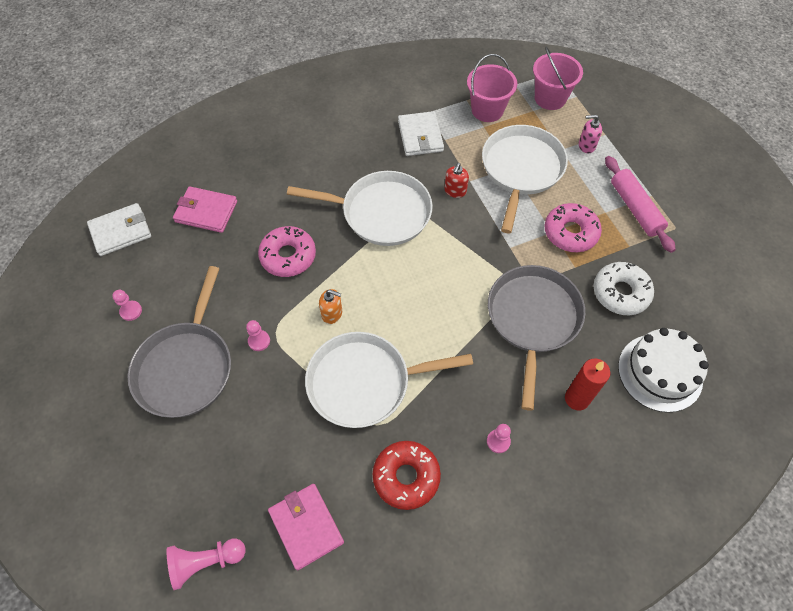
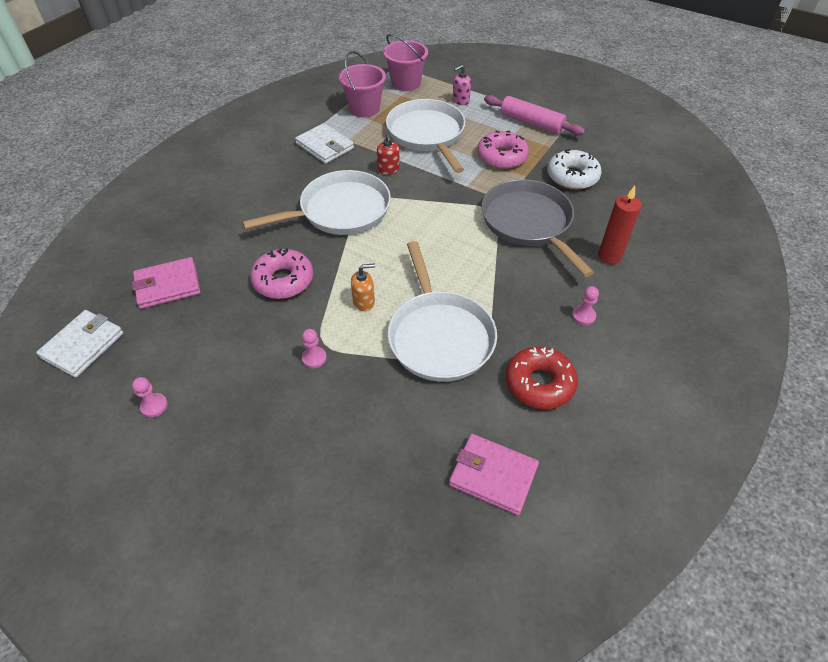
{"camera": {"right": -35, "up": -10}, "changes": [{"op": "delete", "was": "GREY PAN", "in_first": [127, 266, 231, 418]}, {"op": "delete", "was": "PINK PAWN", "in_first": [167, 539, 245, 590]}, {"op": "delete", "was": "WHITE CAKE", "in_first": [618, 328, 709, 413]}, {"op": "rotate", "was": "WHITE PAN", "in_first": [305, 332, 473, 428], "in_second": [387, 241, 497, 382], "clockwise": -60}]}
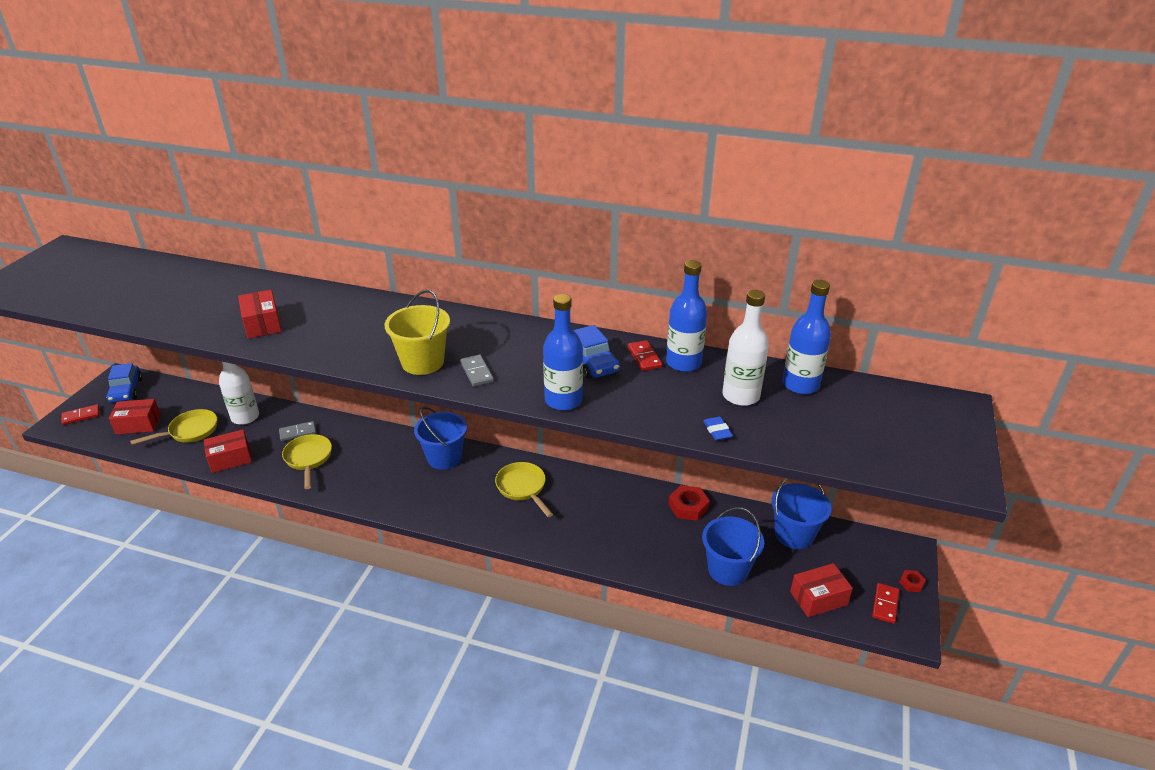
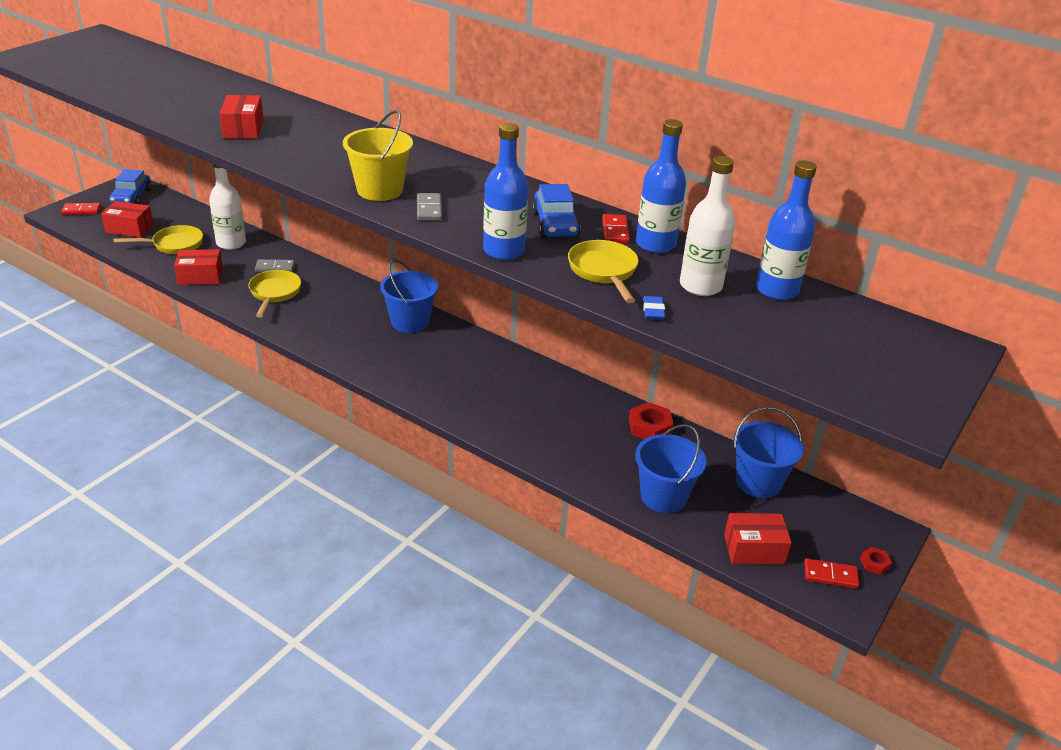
{"camera": {"right": 15, "up": 0}, "changes": [{"op": "move", "was": "YELLOW PAN", "in_first": [495, 462, 553, 517], "in_second": [568, 240, 639, 303]}, {"op": "rotate", "was": "RED DOMINO", "in_first": [872, 583, 900, 624], "in_second": [804, 558, 860, 589], "clockwise": 60}]}
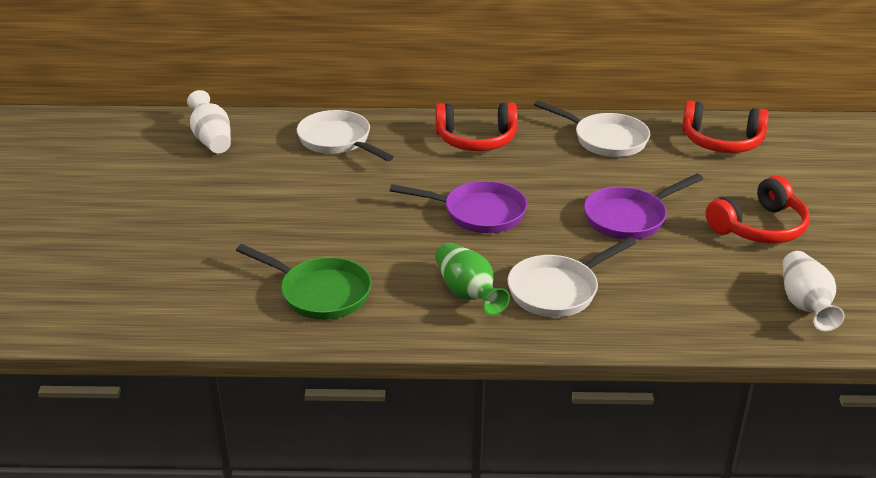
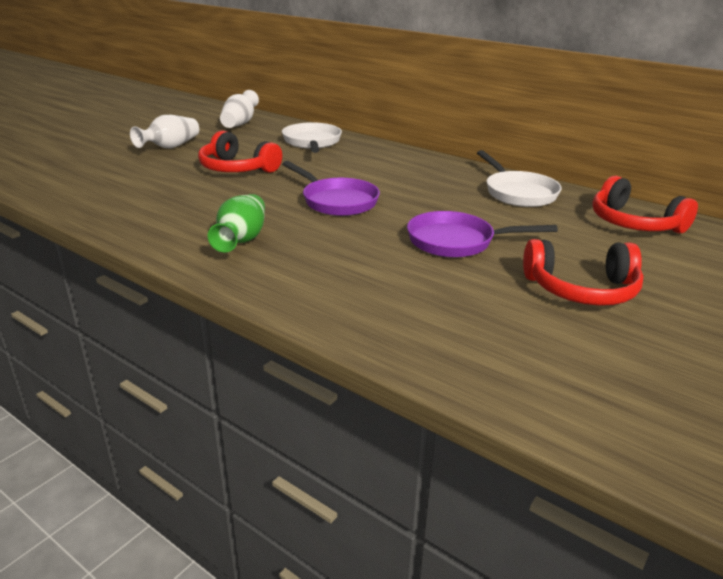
{"camera": {"right": 35, "up": -5}, "changes": [{"op": "delete", "was": "GREEN PAN", "in_first": [236, 244, 372, 320]}, {"op": "delete", "was": "WHITE PAN", "in_first": [507, 237, 636, 317]}, {"op": "move", "was": "RED HEADPHONES", "in_first": [435, 102, 518, 151], "in_second": [198, 131, 282, 173]}, {"op": "move", "was": "WHITE VASE", "in_first": [783, 251, 845, 331], "in_second": [130, 115, 199, 148]}]}
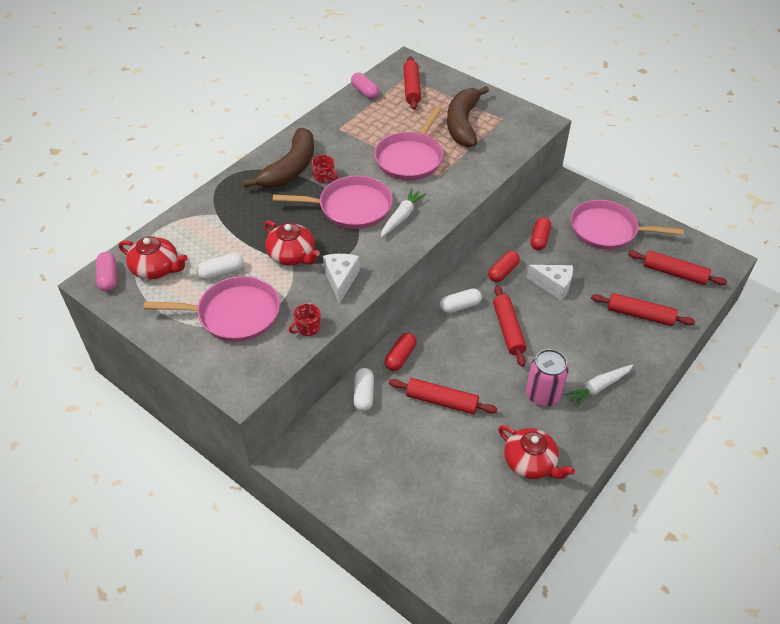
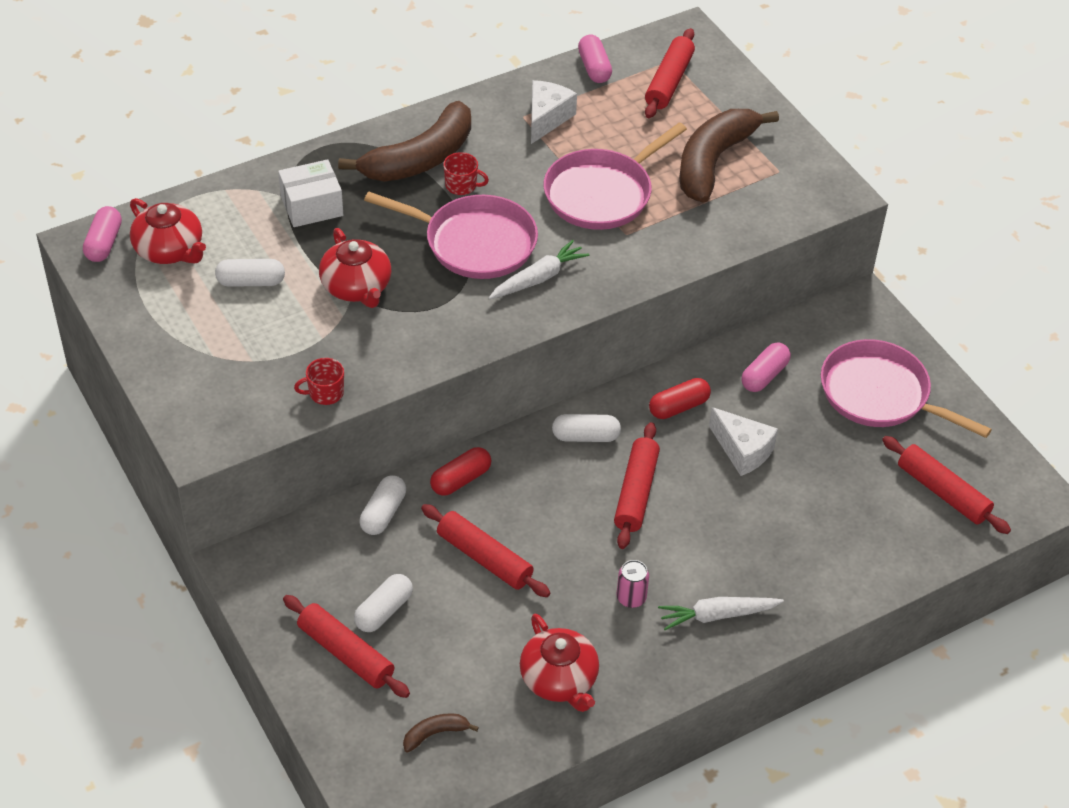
{"camera": {"right": 20, "up": 0}, "changes": [{"op": "delete", "was": "PINK PAN", "in_first": [143, 276, 280, 342]}, {"op": "insert", "now": "WHITE BOX", "in_second": [278, 159, 343, 227]}, {"op": "insert", "now": "WHITE CAPSULE", "in_second": [354, 574, 413, 632]}, {"op": "insert", "now": "BROWN BANANA", "in_second": [403, 713, 479, 753]}, {"op": "move", "was": "WHITE CHEESE", "in_first": [323, 254, 360, 304], "in_second": [531, 80, 577, 144]}, {"op": "move", "was": "RED ROLLING PIN", "in_first": [591, 293, 695, 326], "in_second": [283, 595, 410, 698]}, {"op": "recolor", "was": "RED CAPSULE", "now": "PINK CAPSULE", "in_first": [530, 217, 551, 250], "in_second": [741, 342, 791, 392]}, {"op": "rotate", "was": "RED MUG", "in_first": [312, 155, 338, 183], "in_second": [443, 152, 489, 195], "clockwise": -45}, {"op": "resize", "was": "PINK CAN", "in_first": [526, 349, 569, 407], "in_second": [616, 560, 649, 608], "ratio": 0.56}]}
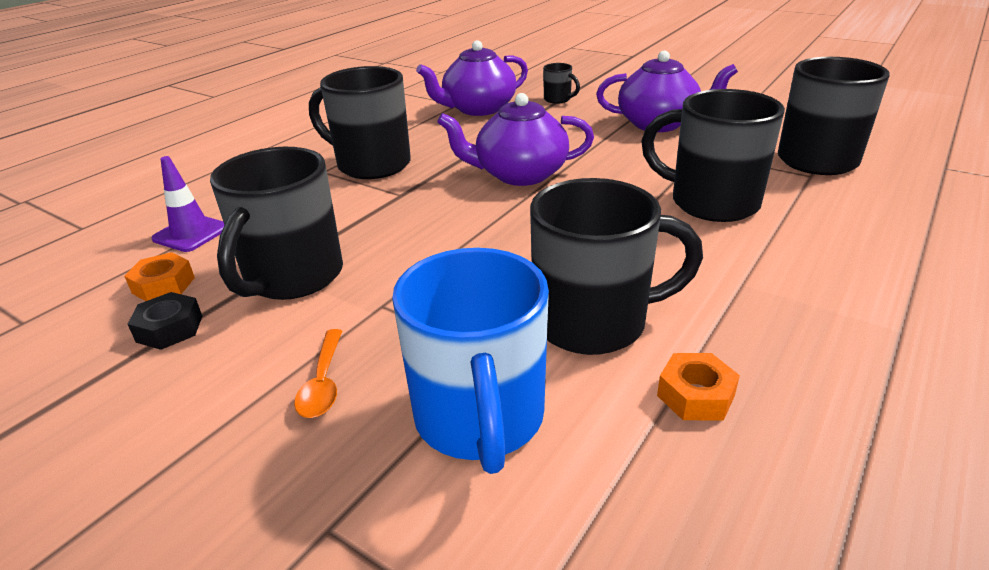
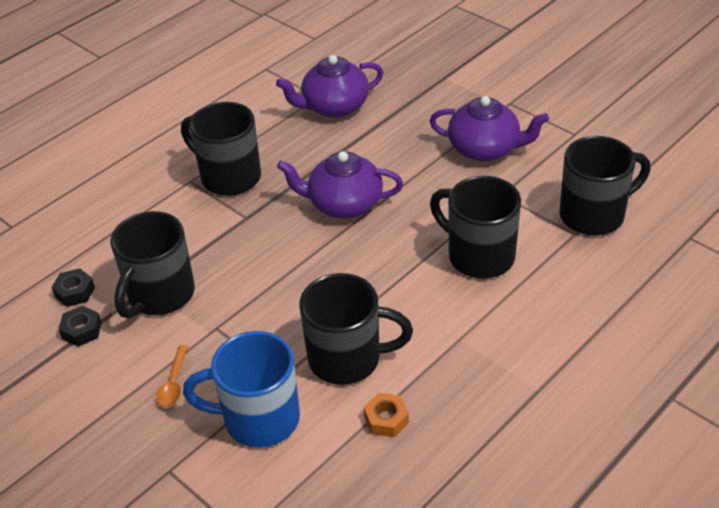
{"camera": {"right": 10, "up": 10}, "changes": [{"op": "delete", "was": "PURPLE TRAFFIC CONE", "in_first": [151, 156, 224, 252]}, {"op": "delete", "was": "BLACK MUG", "in_first": [543, 63, 580, 104]}, {"op": "recolor", "was": "ORANGE NUT", "now": "BLACK NUT", "in_first": [124, 252, 195, 301], "in_second": [51, 268, 95, 307]}, {"op": "rotate", "was": "BLUE MUG", "in_first": [392, 248, 549, 474], "in_second": [183, 331, 300, 448], "clockwise": 90}]}
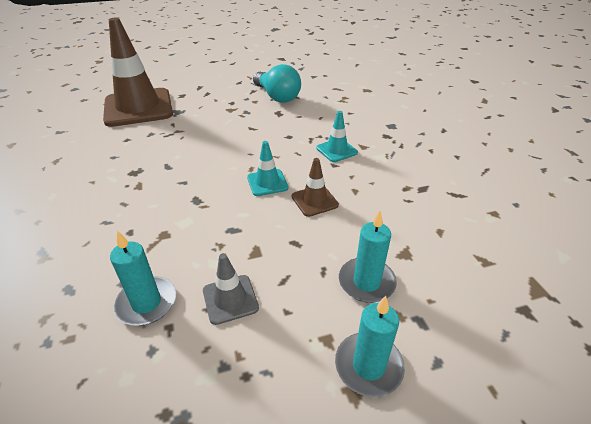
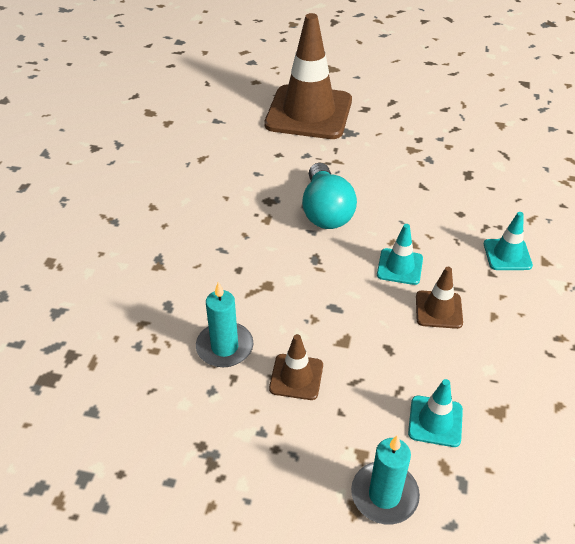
{"camera": {"right": 30, "up": 5}, "changes": [{"op": "move", "was": "TURQUOISE LIGHT BULB", "in_first": [253, 64, 301, 103], "in_second": [302, 163, 357, 229]}, {"op": "replace", "was": "TURQUOISE CANDLE", "now": "TURQUOISE TRAFFIC CONE", "in_first": [339, 211, 397, 303], "in_second": [408, 379, 463, 447]}, {"op": "recolor", "was": "GREY TRAFFIC CONE", "now": "BROWN TRAFFIC CONE", "in_first": [203, 253, 259, 325], "in_second": [269, 334, 323, 400]}]}
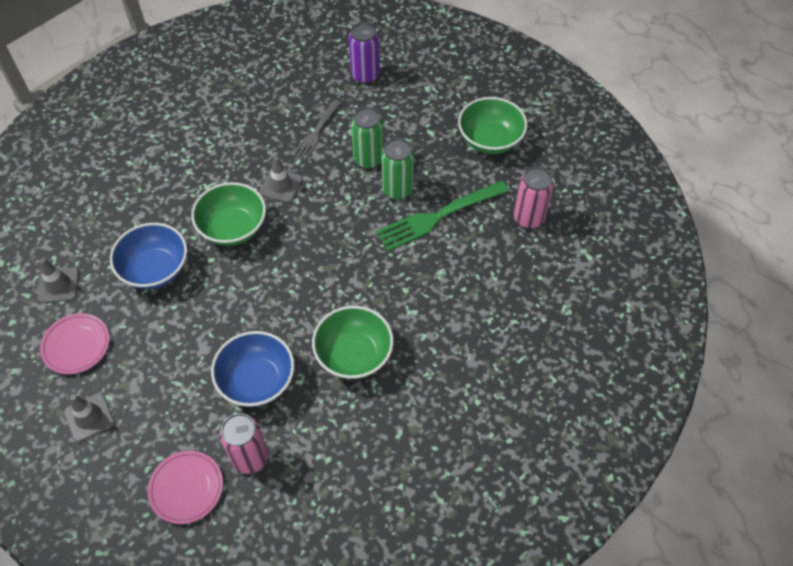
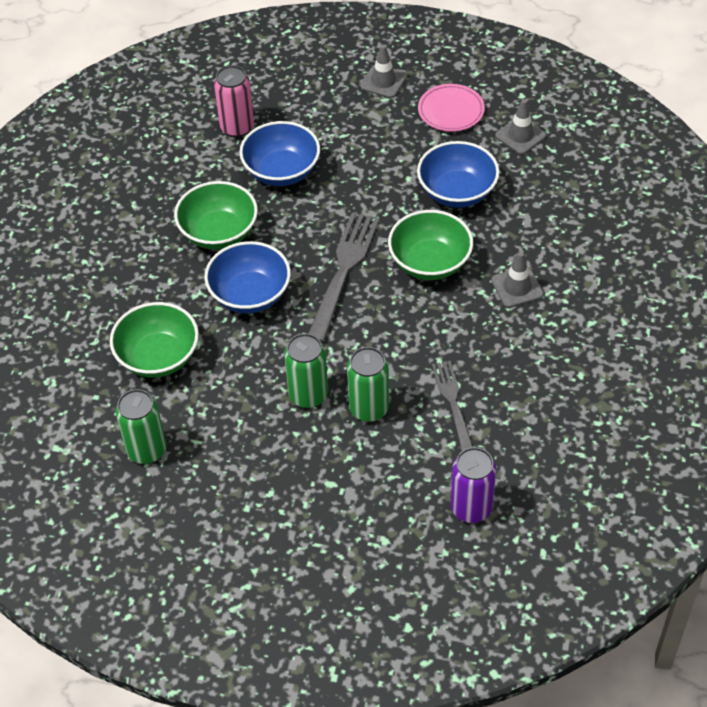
{"camera": {"right": 145, "up": -5}, "changes": [{"op": "delete", "was": "PINK PLATE", "in_first": [147, 451, 223, 524]}, {"op": "delete", "was": "GREEN FORK", "in_first": [376, 181, 509, 251]}, {"op": "insert", "now": "BLUE BOWL", "in_second": [204, 241, 291, 313]}, {"op": "insert", "now": "GREY FORK", "in_second": [308, 212, 380, 342]}, {"op": "move", "was": "GREY TRAFFIC CONE", "in_first": [259, 156, 302, 203], "in_second": [491, 252, 544, 308]}, {"op": "move", "was": "GREEN BOWL", "in_first": [458, 97, 527, 154], "in_second": [110, 302, 199, 378]}, {"op": "recolor", "was": "PINK CAN", "now": "GREEN CAN", "in_first": [513, 167, 554, 229], "in_second": [116, 389, 166, 464]}]}
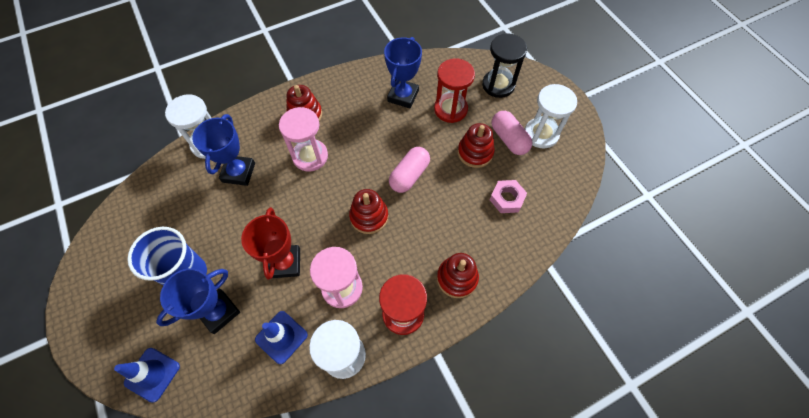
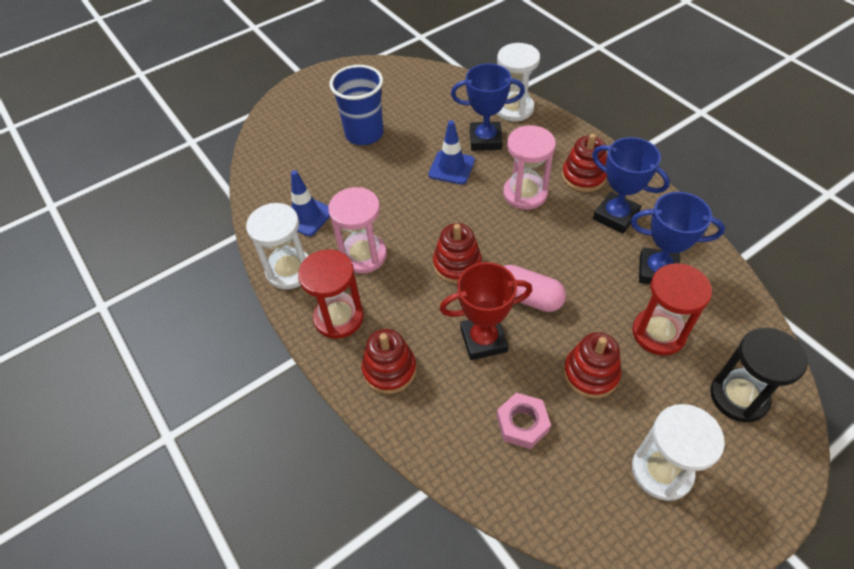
{"camera": {"right": 85, "up": -10}, "changes": [{"op": "delete", "was": "PINK CAPSULE", "in_first": [491, 111, 532, 155]}, {"op": "move", "was": "BLUE TRAFFIC CONE", "in_first": [114, 348, 180, 403], "in_second": [428, 120, 475, 184]}, {"op": "move", "was": "BLUE TROPHY", "in_first": [156, 268, 240, 334], "in_second": [592, 137, 670, 234]}, {"op": "move", "was": "RED TROPHY", "in_first": [241, 207, 300, 279], "in_second": [440, 262, 532, 360]}]}
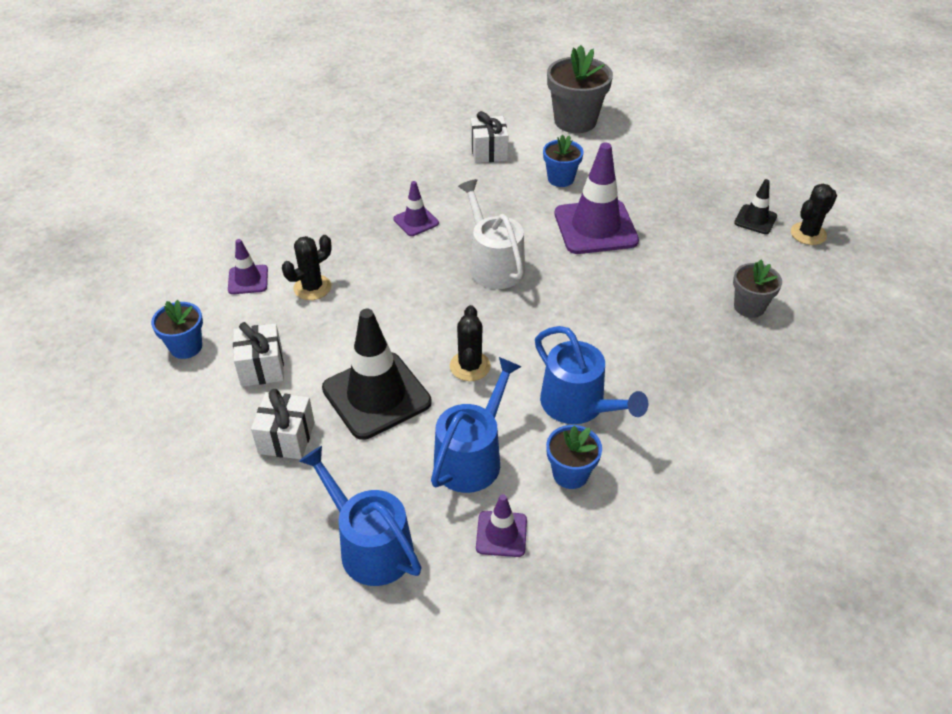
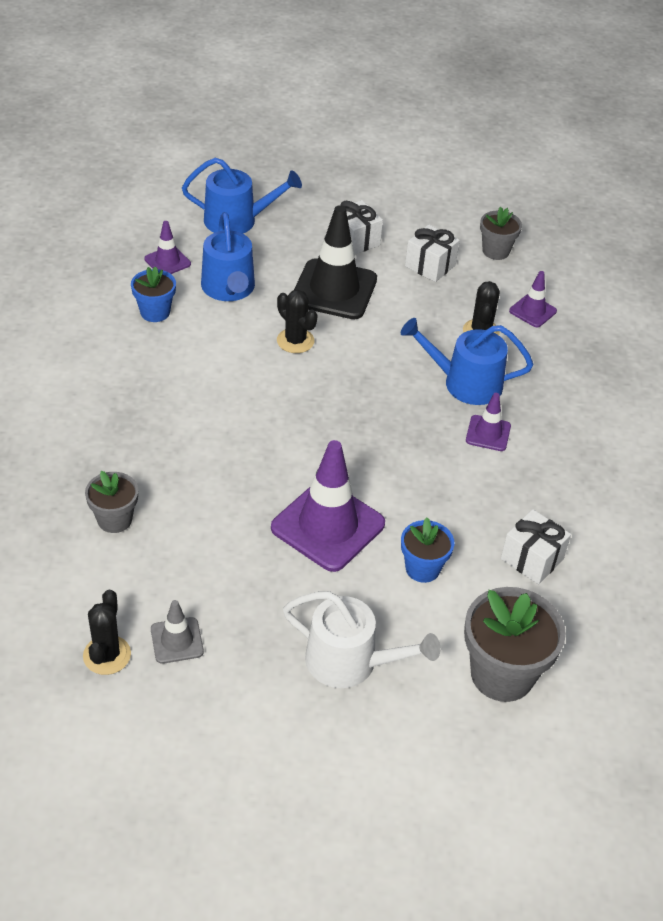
{"camera": {"right": 135, "up": 0}, "changes": [{"op": "move", "was": "WHITE WATERING CAN", "in_first": [458, 179, 525, 289], "in_second": [283, 591, 440, 688]}, {"op": "move", "was": "BLUE WATERING CAN", "in_first": [535, 326, 648, 424], "in_second": [401, 318, 533, 405]}, {"op": "recolor", "was": "BLUE FLOWER POT", "now": "GREY FLOWER POT", "in_first": [151, 300, 203, 359], "in_second": [480, 207, 522, 260]}, {"op": "recolor", "was": "BLACK TRAFFIC CONE", "now": "GREY TRAFFIC CONE", "in_first": [734, 179, 777, 234], "in_second": [151, 600, 204, 664]}]}
